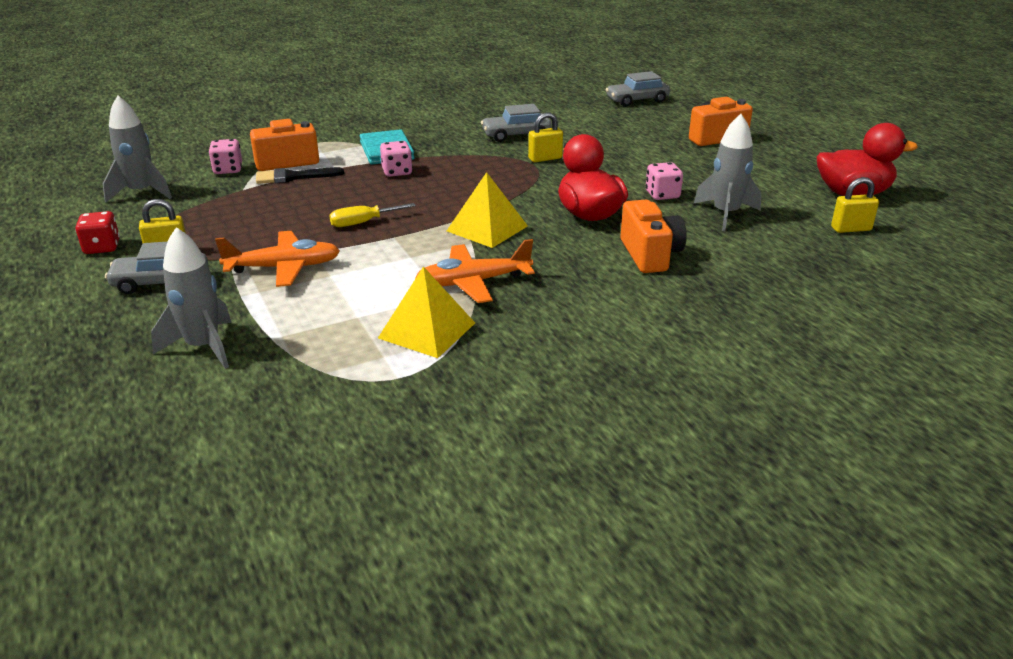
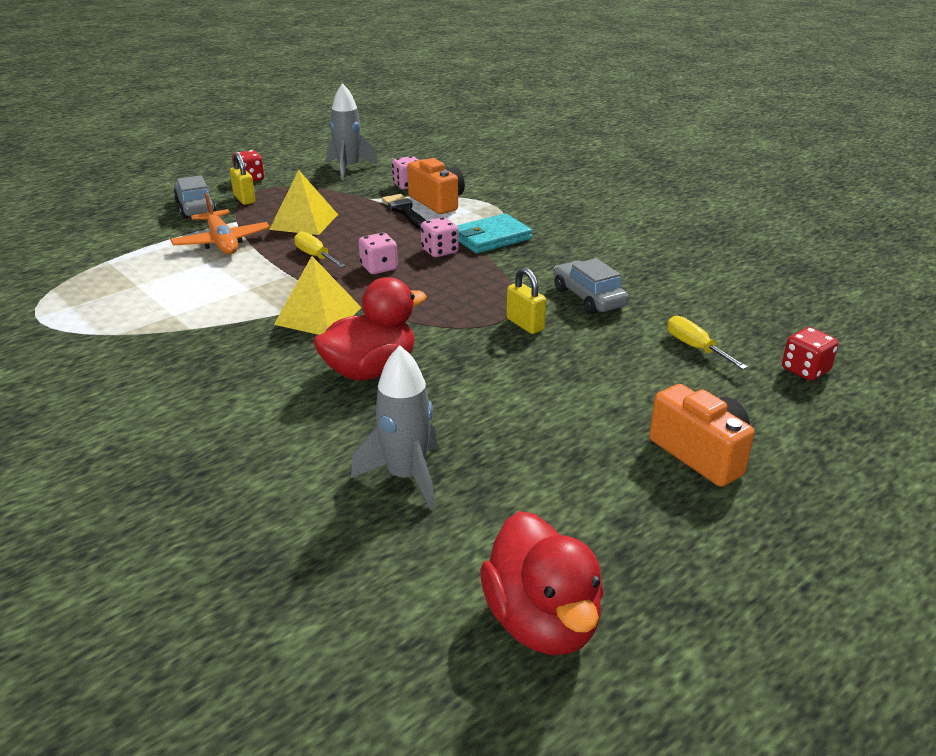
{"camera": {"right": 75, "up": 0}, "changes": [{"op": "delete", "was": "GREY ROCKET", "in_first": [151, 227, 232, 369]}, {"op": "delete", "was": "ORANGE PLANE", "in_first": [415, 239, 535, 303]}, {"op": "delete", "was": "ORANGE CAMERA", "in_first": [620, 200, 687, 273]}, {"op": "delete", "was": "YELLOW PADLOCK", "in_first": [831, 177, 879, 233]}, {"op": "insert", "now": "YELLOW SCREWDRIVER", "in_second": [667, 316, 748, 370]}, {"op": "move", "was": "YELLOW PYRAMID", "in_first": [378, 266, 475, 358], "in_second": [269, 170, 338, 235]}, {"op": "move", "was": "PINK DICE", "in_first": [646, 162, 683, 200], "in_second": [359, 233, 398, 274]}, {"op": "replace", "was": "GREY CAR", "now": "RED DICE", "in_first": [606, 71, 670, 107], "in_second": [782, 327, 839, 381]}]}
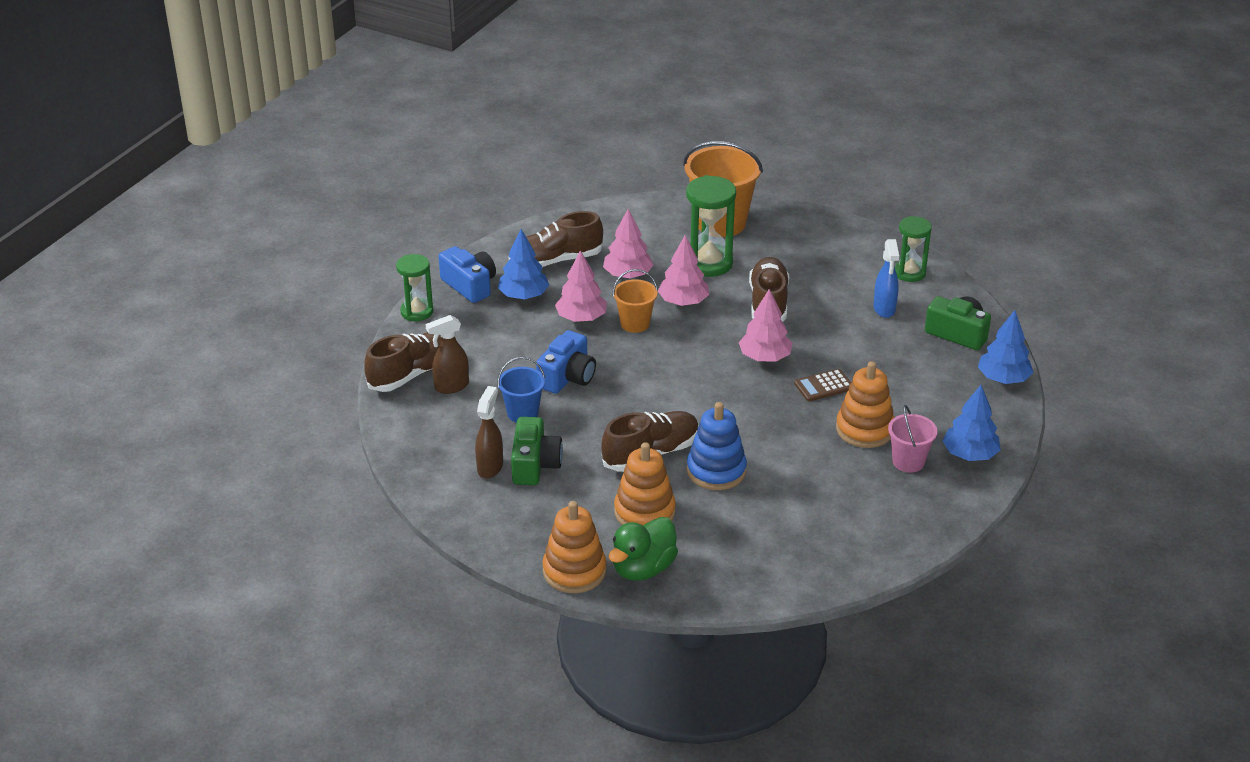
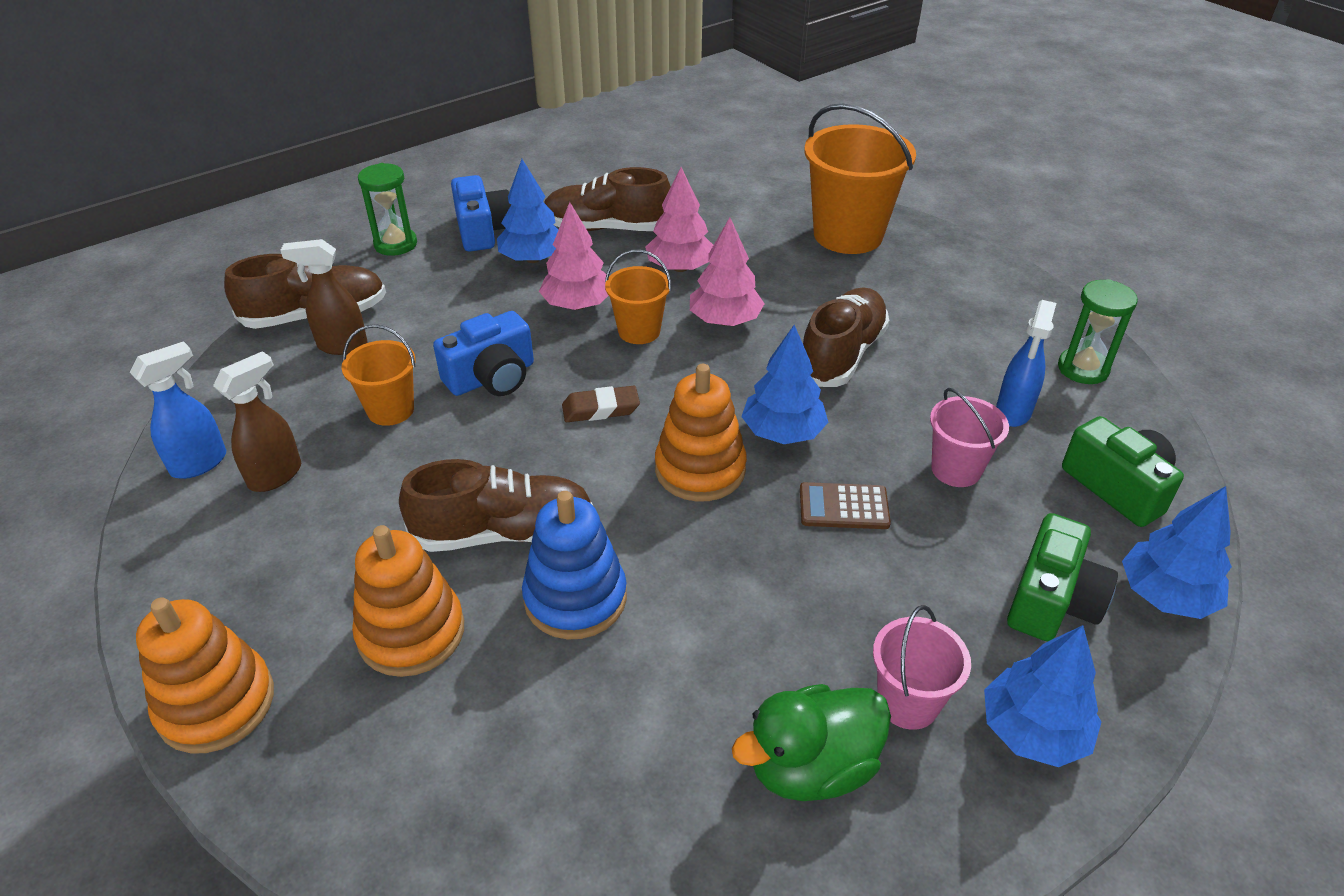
{"camera": {"right": 25, "up": 5}, "changes": [{"op": "delete", "was": "GREEN HOURGLASS", "in_first": [686, 175, 736, 277]}, {"op": "insert", "now": "BLUE SPRAY BOTTLE", "in_second": [130, 341, 226, 479]}, {"op": "insert", "now": "BROWN ERASER", "in_second": [562, 386, 640, 422]}, {"op": "insert", "now": "PINK BUCKET", "in_second": [930, 388, 1009, 487]}, {"op": "move", "was": "GREEN CAMERA", "in_first": [511, 417, 563, 485], "in_second": [1007, 513, 1118, 641]}, {"op": "move", "was": "GREEN DUCK", "in_first": [609, 517, 678, 581], "in_second": [732, 684, 891, 801]}, {"op": "move", "was": "ORANGE STACKING TOY", "in_first": [836, 361, 894, 448], "in_second": [655, 364, 747, 502]}, {"op": "recolor", "was": "BLUE BUCKET", "now": "ORANGE BUCKET", "in_first": [497, 357, 545, 423], "in_second": [341, 324, 416, 426]}, {"op": "recolor", "was": "PINK TREE", "now": "BLUE TREE", "in_first": [739, 289, 792, 361], "in_second": [741, 325, 828, 444]}]}
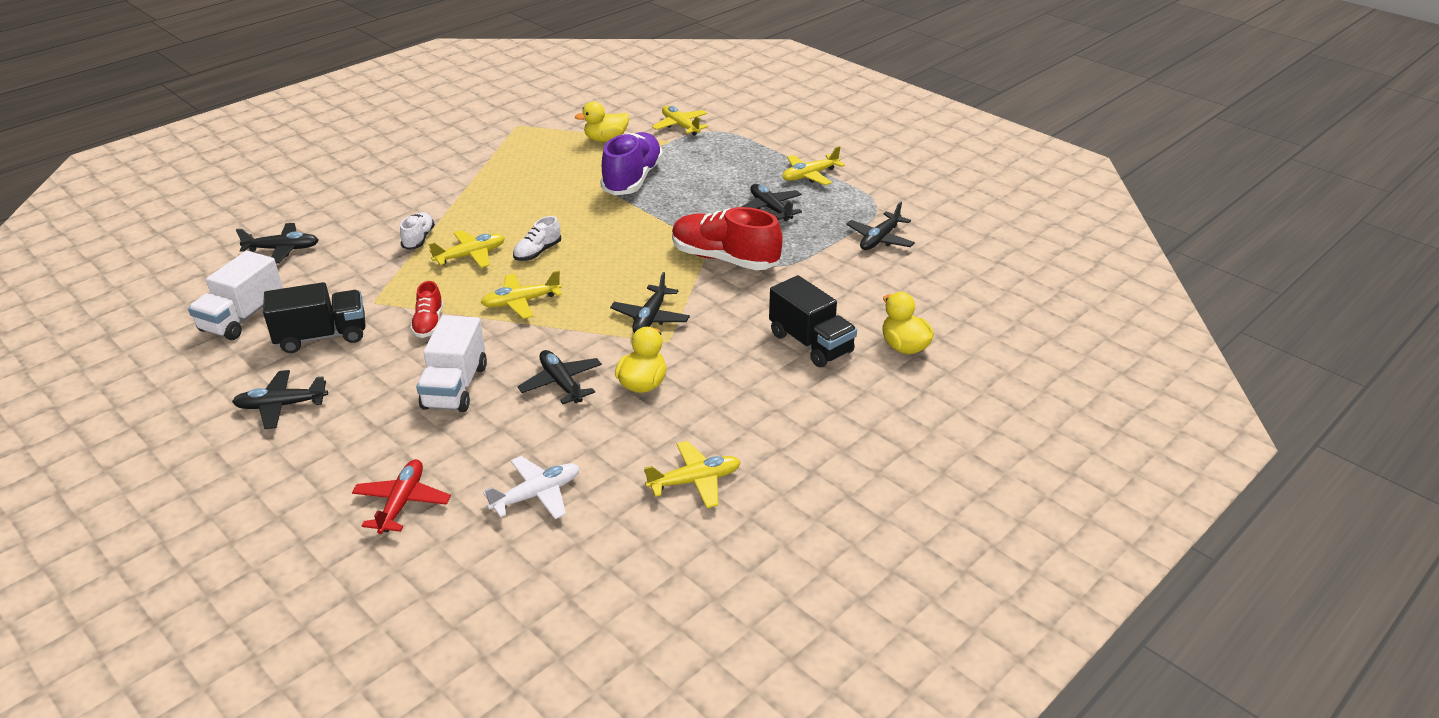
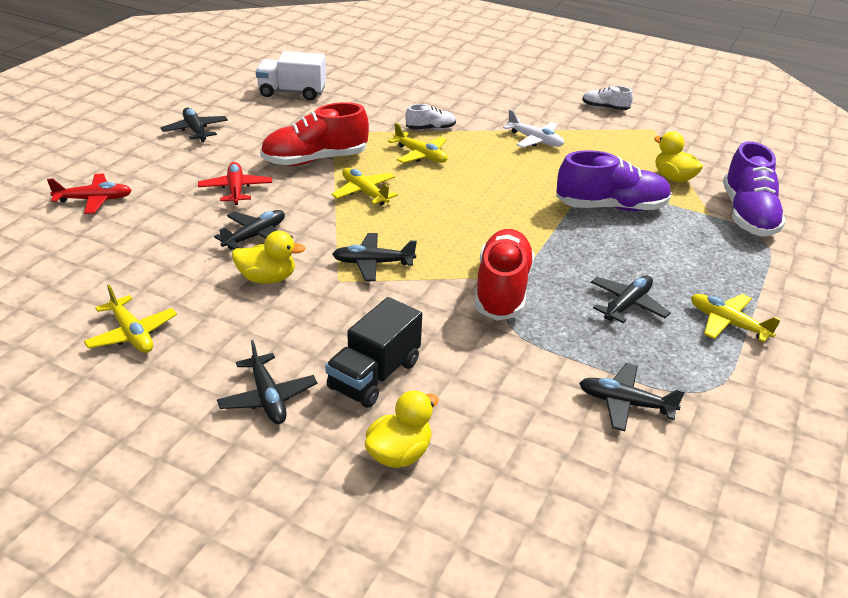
{"camera": {"right": 70, "up": 0}, "changes": [{"op": "delete", "was": "BLACK TRUCK", "in_first": [263, 282, 366, 353]}, {"op": "move", "was": "BLACK PLANE", "in_first": [236, 223, 319, 263], "in_second": [217, 340, 317, 424]}, {"op": "move", "was": "WHITE PLANE", "in_first": [483, 456, 580, 519], "in_second": [503, 109, 564, 148]}, {"op": "move", "was": "WHITE SHOE", "in_first": [513, 216, 561, 261], "in_second": [582, 86, 633, 110]}, {"op": "replace", "was": "WHITE TRUCK", "now": "RED PLANE", "in_first": [416, 315, 487, 412], "in_second": [198, 162, 272, 205]}, {"op": "replace", "was": "YELLOW PLANE", "now": "PURPLE SHOE", "in_first": [652, 106, 708, 136], "in_second": [723, 141, 786, 237]}, {"op": "resize", "was": "RED SHOE", "in_first": [410, 281, 443, 338], "in_second": [260, 102, 369, 166], "ratio": 1.96}]}
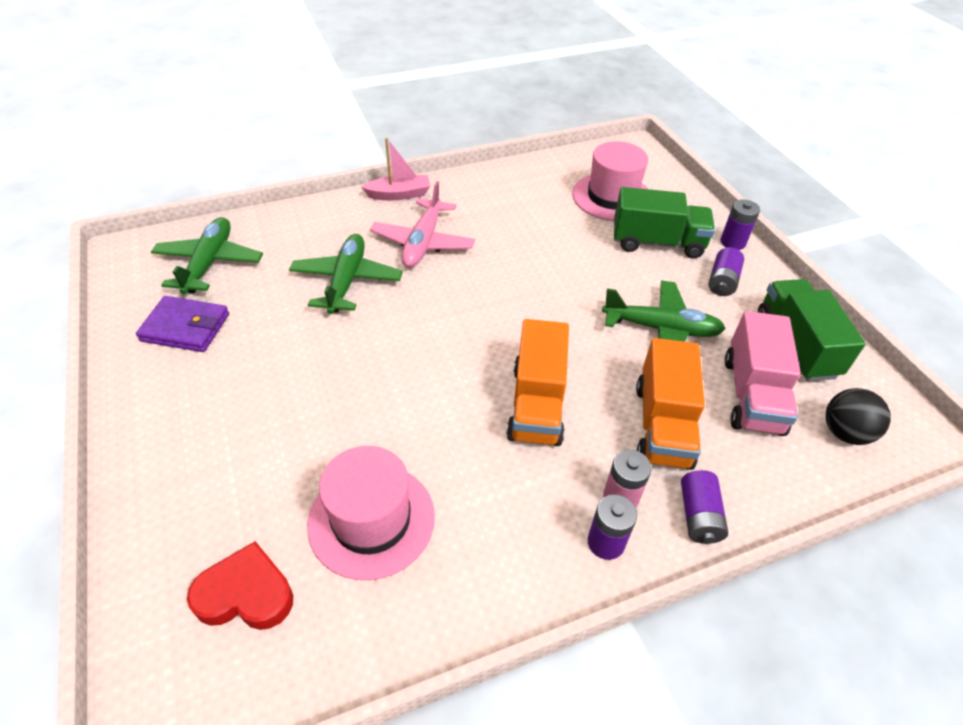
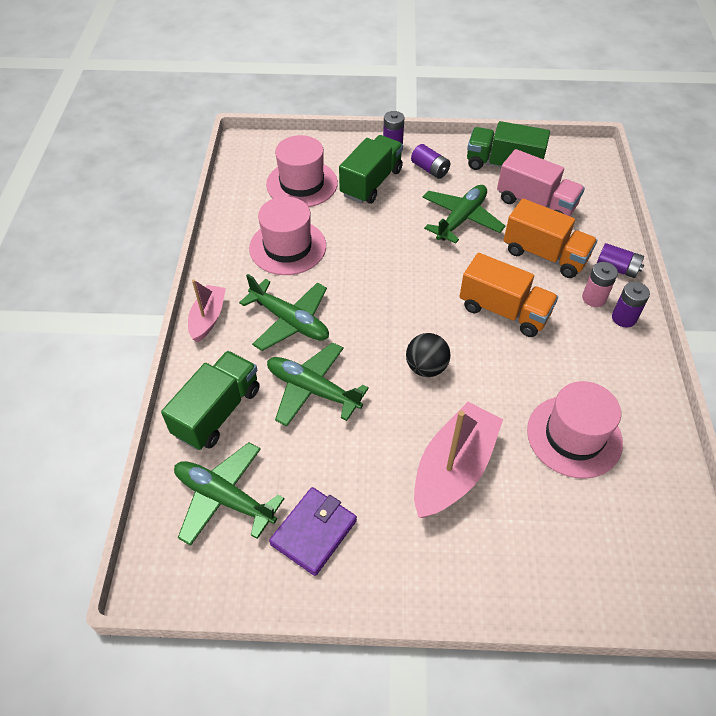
{"camera": {"right": -65, "up": 5}, "changes": [{"op": "delete", "was": "RED HEART", "in_first": [187, 541, 293, 630]}, {"op": "insert", "now": "GREEN TRUCK", "in_second": [161, 351, 260, 450]}, {"op": "insert", "now": "PINK HAT", "in_second": [249, 197, 326, 275]}, {"op": "insert", "now": "PINK BOAT", "in_second": [414, 402, 503, 518]}, {"op": "move", "was": "BLACK BALL", "in_first": [826, 388, 891, 445], "in_second": [406, 333, 450, 377]}, {"op": "recolor", "was": "PINK PLANE", "now": "GREEN PLANE", "in_first": [370, 181, 475, 268], "in_second": [239, 274, 329, 351]}]}
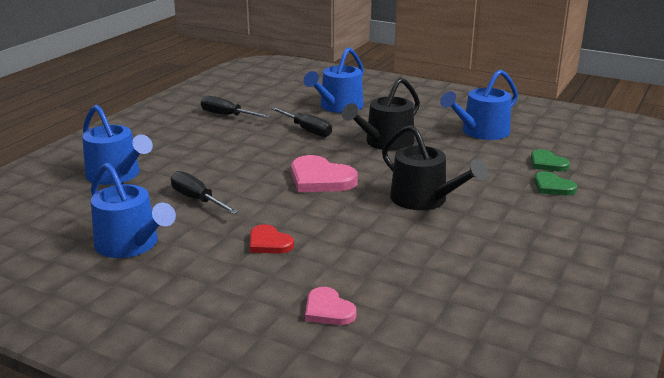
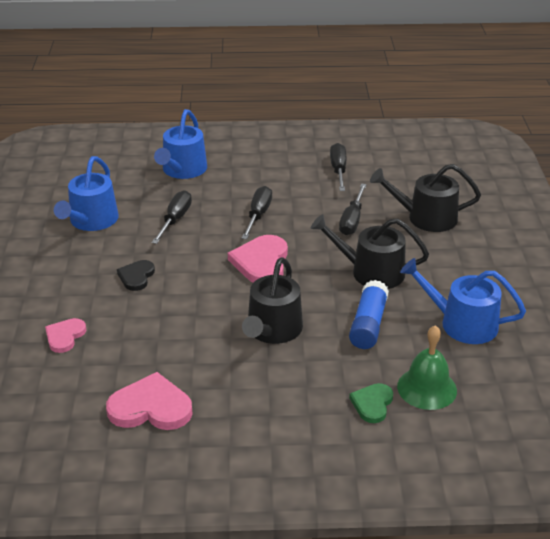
{"camera": {"right": 60, "up": 10}, "changes": [{"op": "insert", "now": "PINK HEART", "in_second": [106, 372, 193, 430]}, {"op": "insert", "now": "BLACK SCREWDRIVER", "in_second": [242, 186, 272, 239]}, {"op": "insert", "now": "BLUE GLUE STICK", "in_second": [349, 280, 389, 349]}, {"op": "replace", "was": "GREEN HEART", "now": "GREEN BELL", "in_first": [531, 149, 570, 171], "in_second": [397, 325, 457, 410]}, {"op": "recolor", "was": "RED HEART", "now": "BLACK HEART", "in_first": [250, 224, 294, 254], "in_second": [117, 260, 155, 291]}, {"op": "recolor", "was": "BLUE WATERING CAN", "now": "BLACK WATERING CAN", "in_first": [303, 47, 364, 113], "in_second": [370, 164, 481, 232]}]}
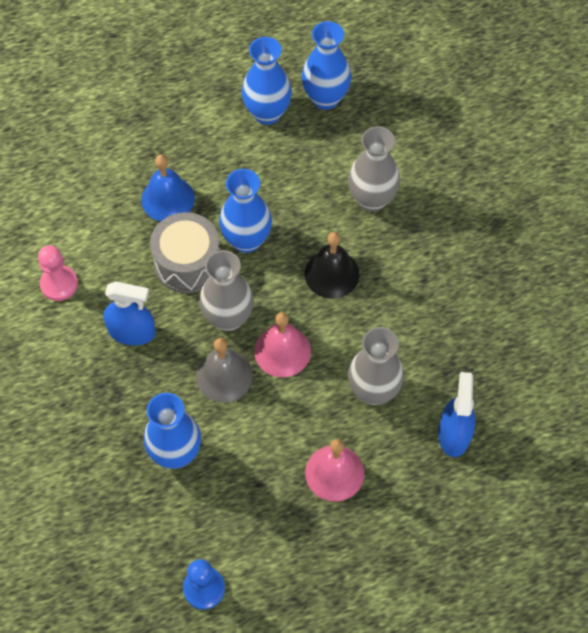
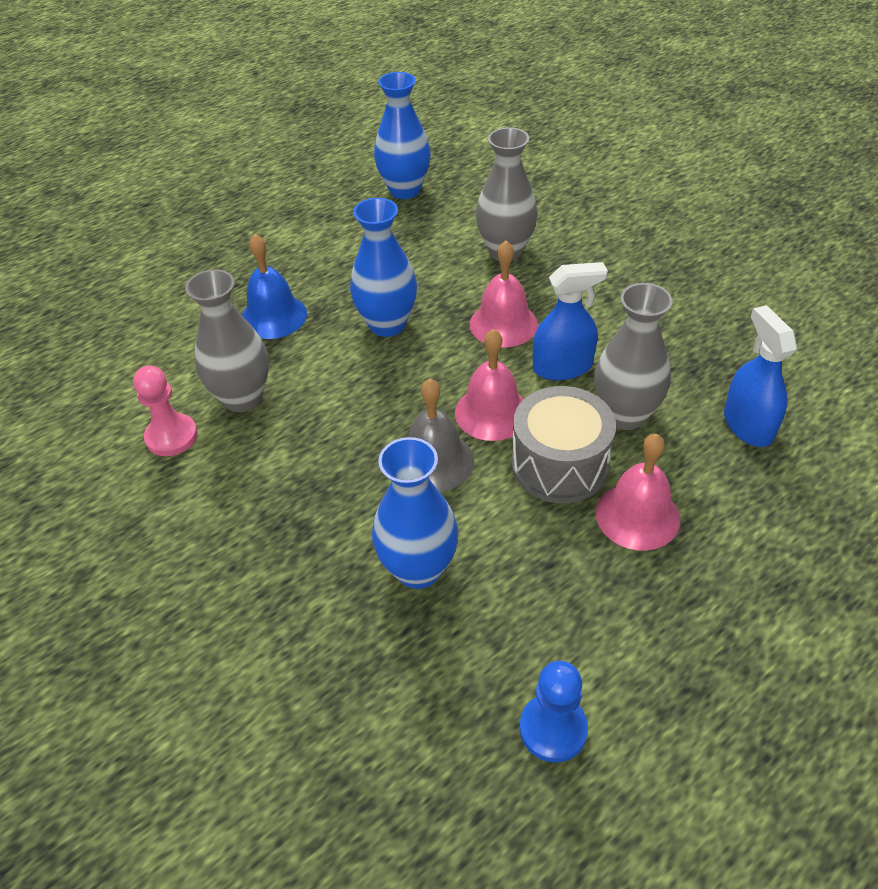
{"camera": {"right": -20, "up": -15}, "changes": [{"op": "delete", "was": "BLUE VASE", "in_first": [242, 37, 292, 125]}, {"op": "move", "was": "BLUE SPRAY BOTTLE", "in_first": [103, 281, 155, 345], "in_second": [533, 262, 608, 380]}, {"op": "move", "was": "GREY DRUM", "in_first": [150, 212, 220, 293], "in_second": [511, 386, 616, 504]}, {"op": "move", "was": "GREY VASE", "in_first": [199, 250, 254, 332], "in_second": [185, 269, 269, 412]}, {"op": "recolor", "was": "BLACK BELL", "now": "PINK BELL", "in_first": [305, 232, 359, 298], "in_second": [470, 241, 538, 348]}]}
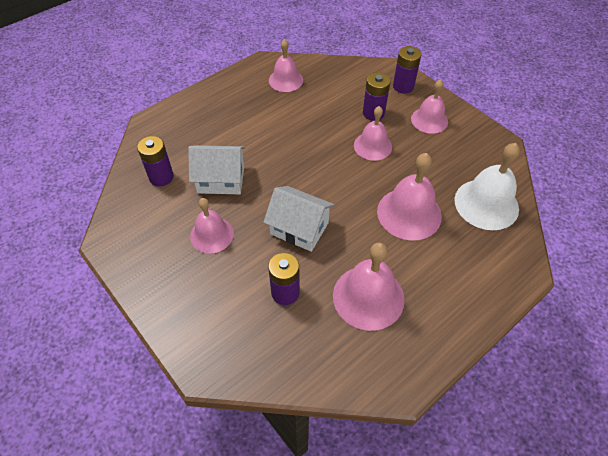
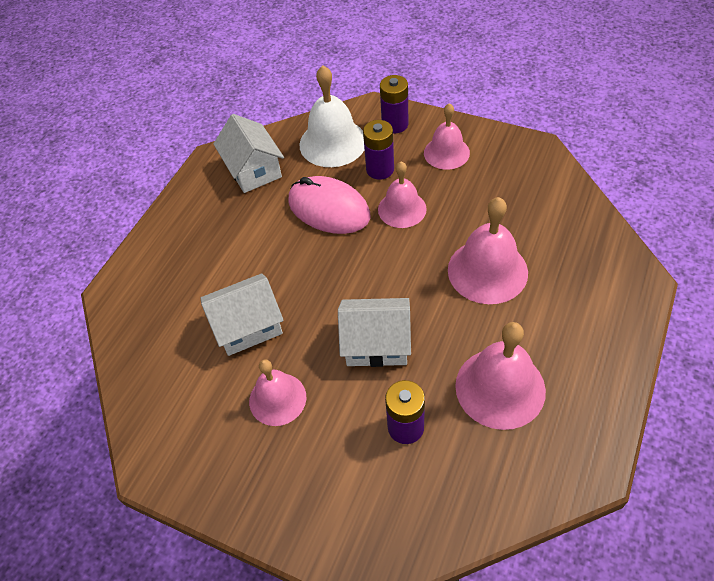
{"camera": {"right": -20, "up": 0}, "changes": [{"op": "delete", "was": "PURPLE BATTERY", "in_first": [137, 136, 174, 186]}, {"op": "insert", "now": "PINK MOUSE", "in_second": [288, 176, 370, 234]}, {"op": "move", "was": "WHITE BELL", "in_first": [454, 143, 520, 230], "in_second": [299, 65, 364, 167]}, {"op": "replace", "was": "PINK BELL", "now": "WHITE HOUSE", "in_first": [269, 39, 303, 92], "in_second": [213, 114, 284, 193]}]}
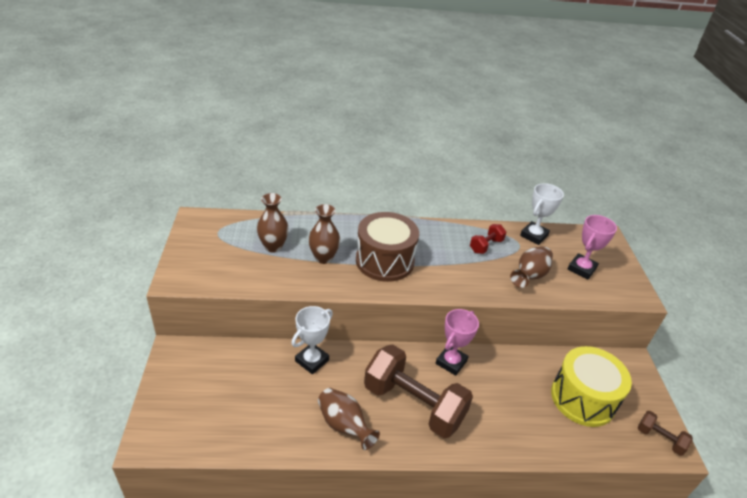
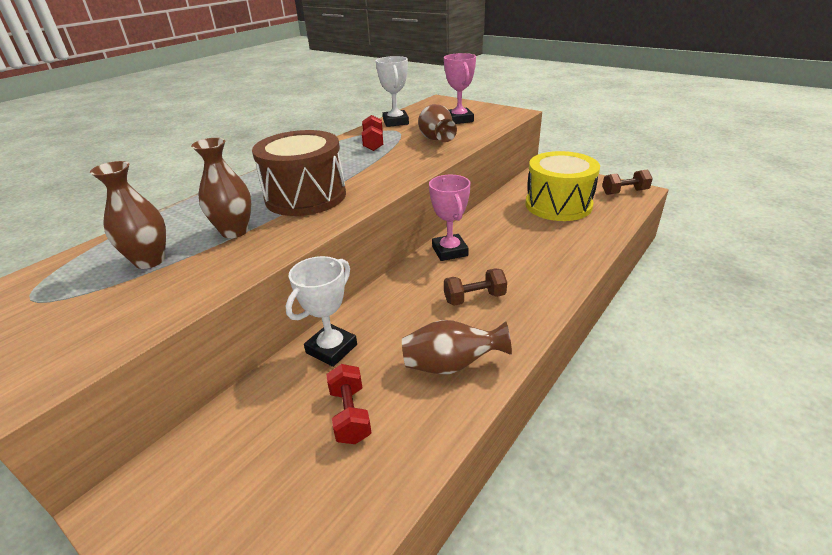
{"camera": {"right": -45, "up": -5}, "changes": [{"op": "insert", "now": "RED DUMBBELL", "in_second": [326, 364, 372, 444]}, {"op": "rotate", "was": "WHITE TROPHY", "in_first": [291, 306, 333, 374], "in_second": [286, 256, 357, 367], "clockwise": 45}, {"op": "resize", "was": "BROWN DUMBBELL", "in_first": [364, 345, 473, 438], "in_second": [444, 268, 507, 306], "ratio": 0.45}]}
